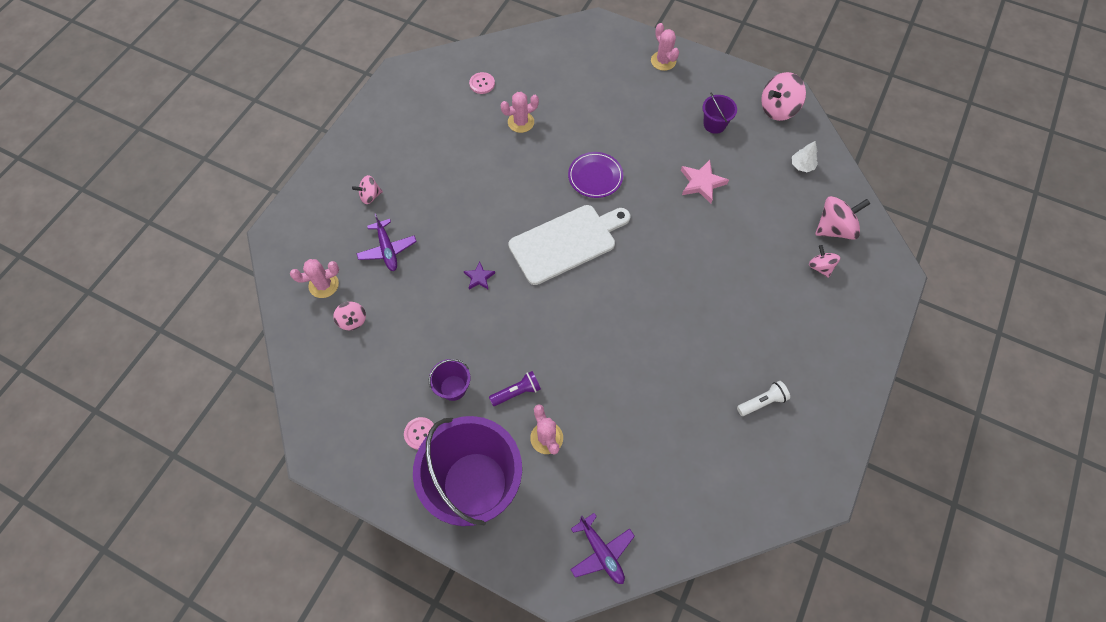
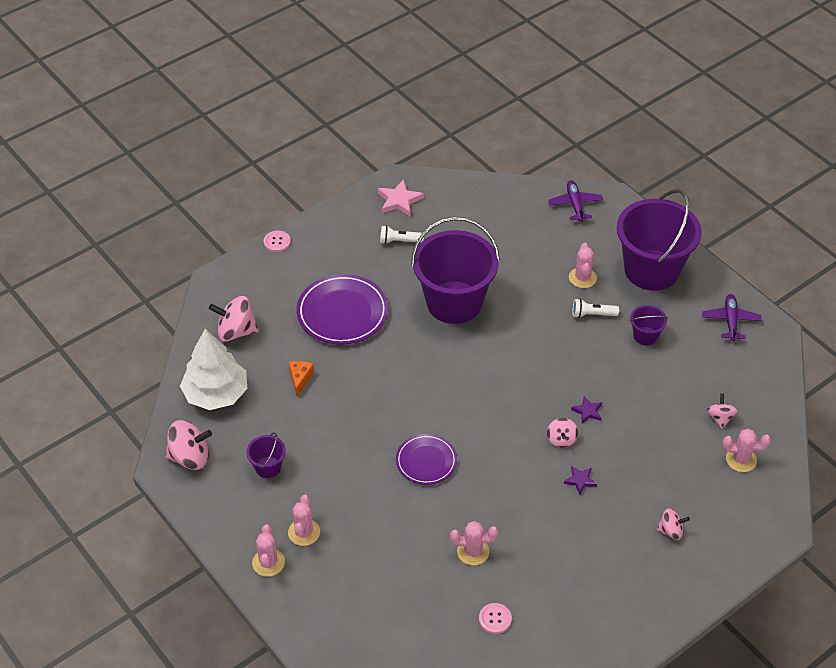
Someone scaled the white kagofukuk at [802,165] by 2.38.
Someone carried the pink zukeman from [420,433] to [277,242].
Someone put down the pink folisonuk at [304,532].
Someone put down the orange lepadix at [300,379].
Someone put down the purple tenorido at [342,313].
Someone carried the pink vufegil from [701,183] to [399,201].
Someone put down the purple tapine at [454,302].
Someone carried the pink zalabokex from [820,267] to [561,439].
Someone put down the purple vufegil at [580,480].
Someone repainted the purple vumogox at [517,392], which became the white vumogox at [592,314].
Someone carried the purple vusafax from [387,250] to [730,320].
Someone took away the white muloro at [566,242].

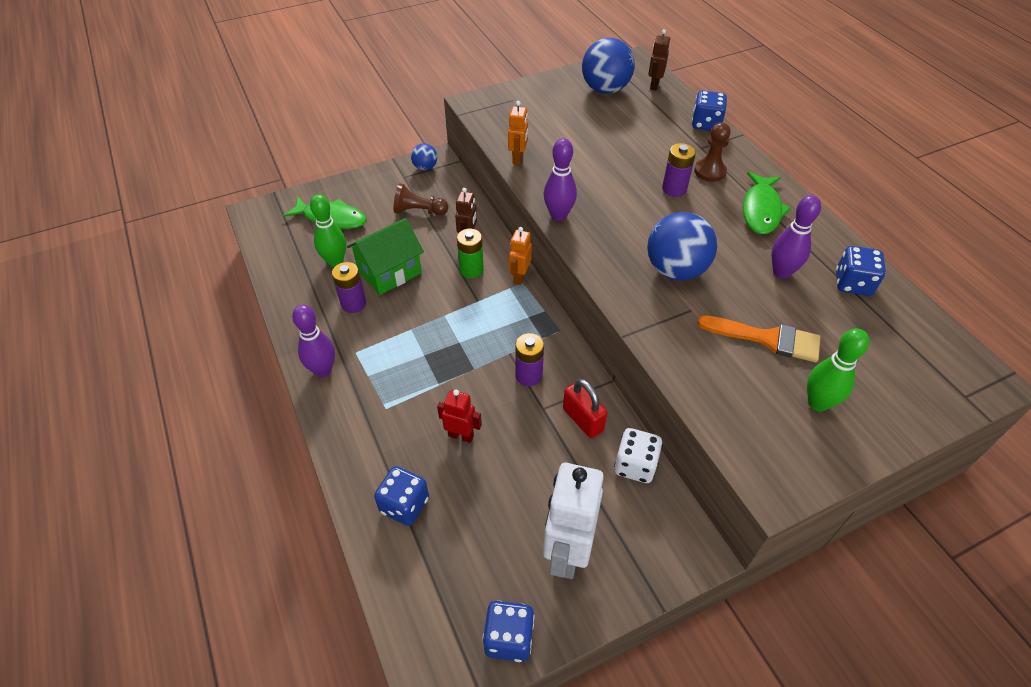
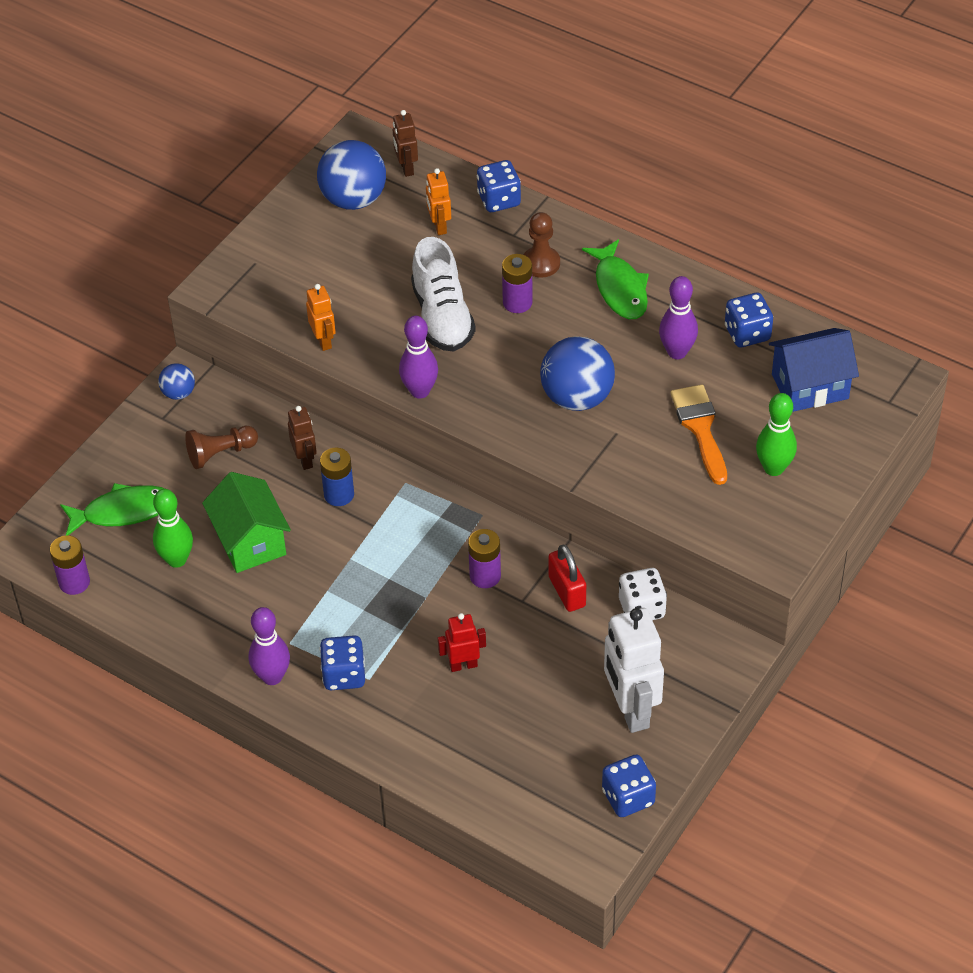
Someone carried the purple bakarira from [353,304] to [74,582].
Someone rotated the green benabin at [389,272] by 45 degrees counterclockwise.
Someone repainted the green bakarira at [471,270], which became the blue bakarira at [339,494].
Someone carried the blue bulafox from [404,505] to [344,675].
Someone put down the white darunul at [442,317].
Someone carried the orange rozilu from [519,277] to [439,226].
Someone rotated the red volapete at [583,420] by 45 degrees clockwise.
Someone rotated the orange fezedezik at [767,339] by 90 degrees counterclockwise.
Someone put down the blue benabin at [810,386].

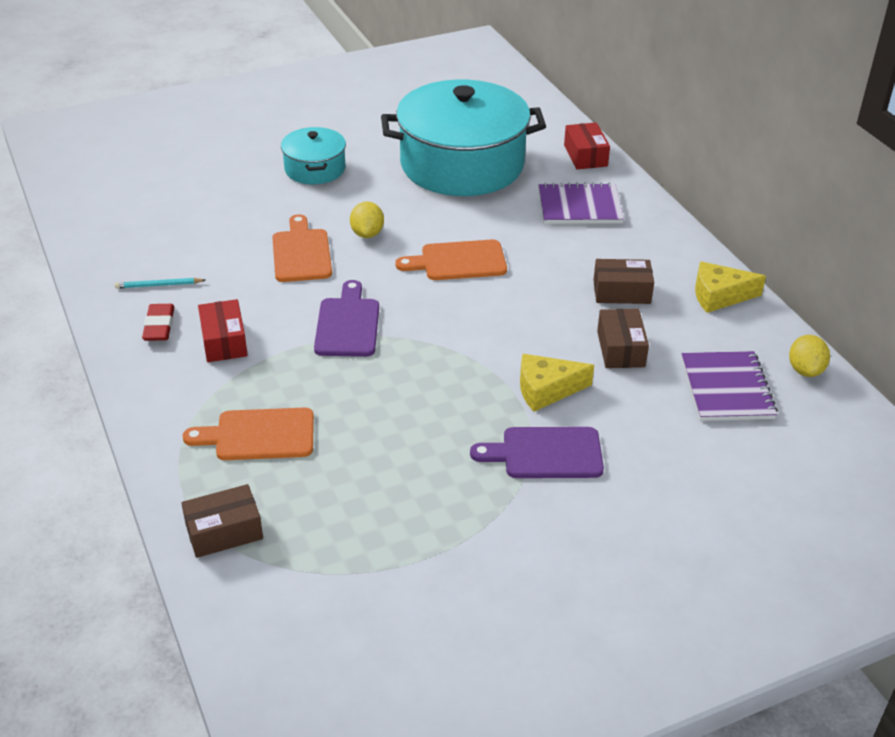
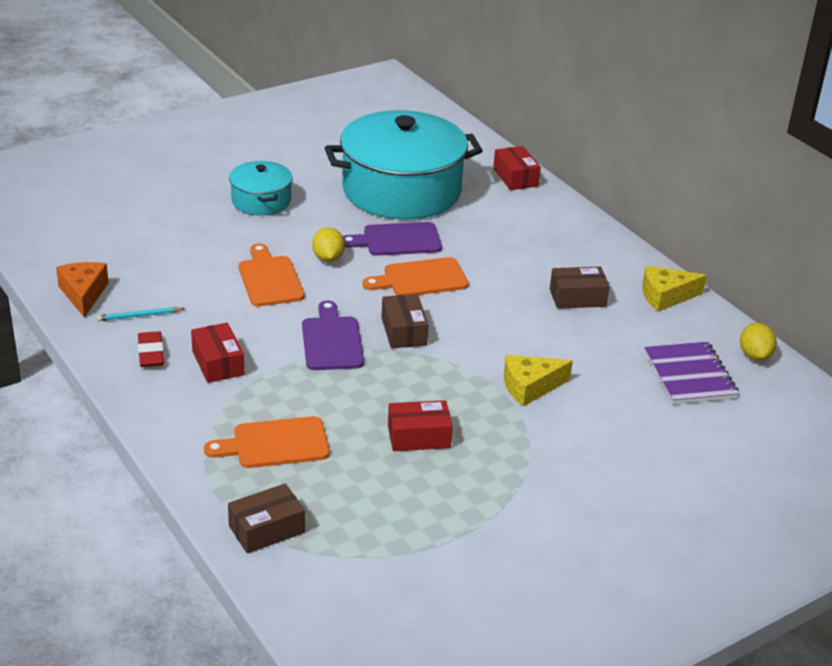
Someone put down the orange lepadix at [83,294].
Someone carried the purple muloro from [546,453] to [397,240].
Someone carried the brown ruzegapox from [620,349] to [403,331].
Someone put down the red ruzegapox at [419,436].
Someone took away the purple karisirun at [579,206].

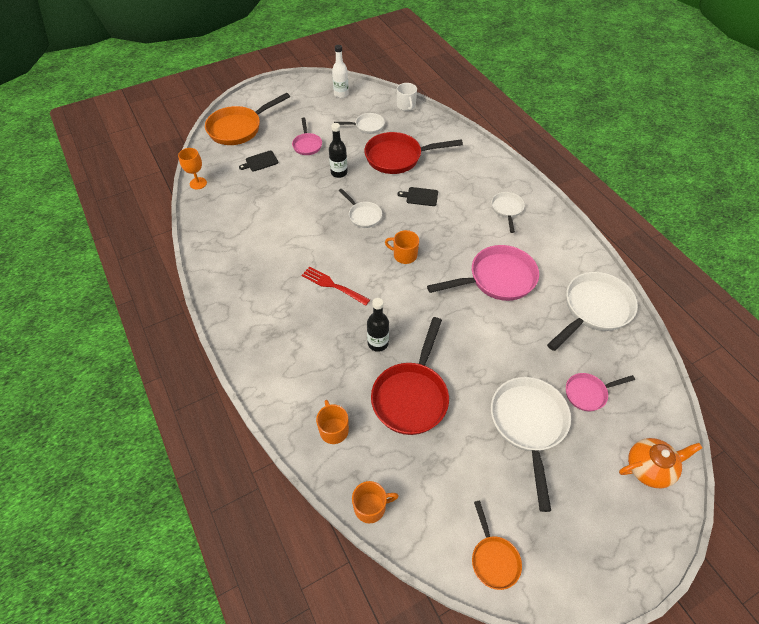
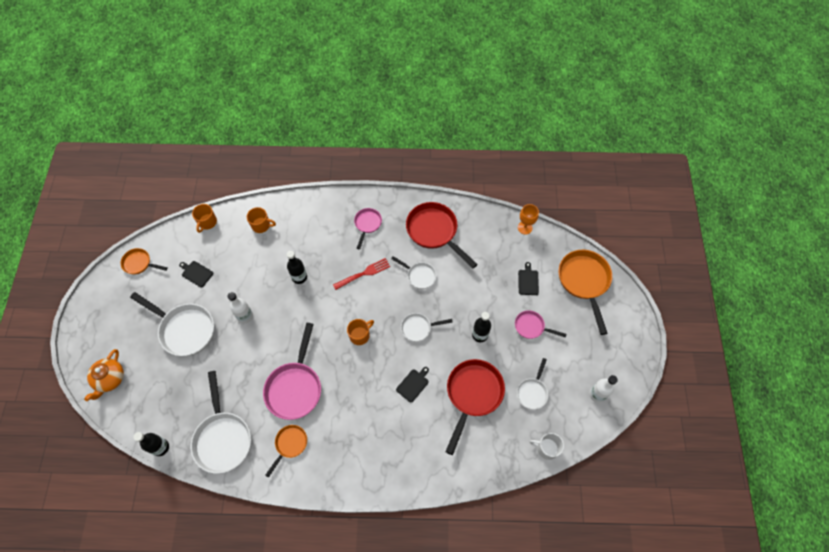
Someone put down the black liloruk at [160,447].
Someone put down the black muloro at [196,273].
Someone put down the white liloruk at [245,316].
Someone put down the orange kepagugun at [290,444].
Someone carried the pink kepagugun from [588,393] to [367,224].
Someone carried the white kepagugun from [507,209] to [419,275].
Someone carried the red kepagugun from [411,396] to [434,232].

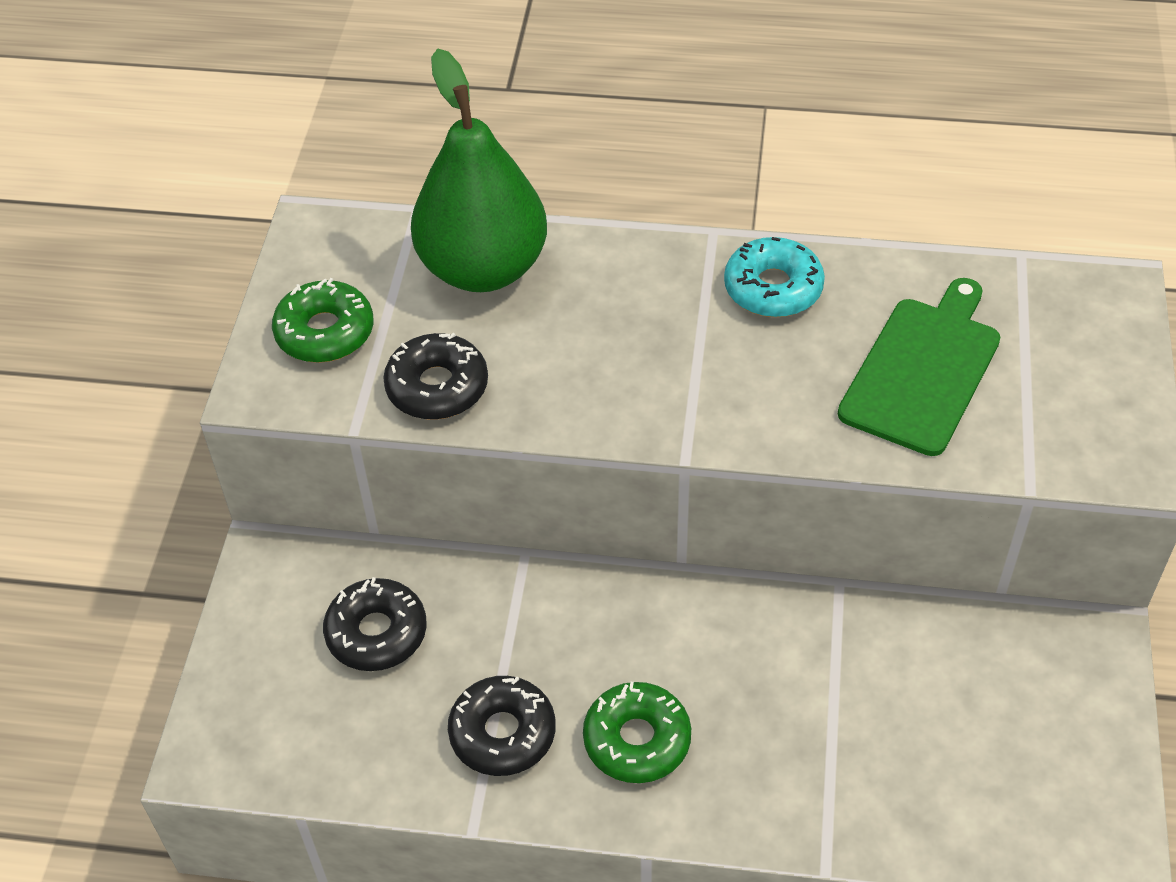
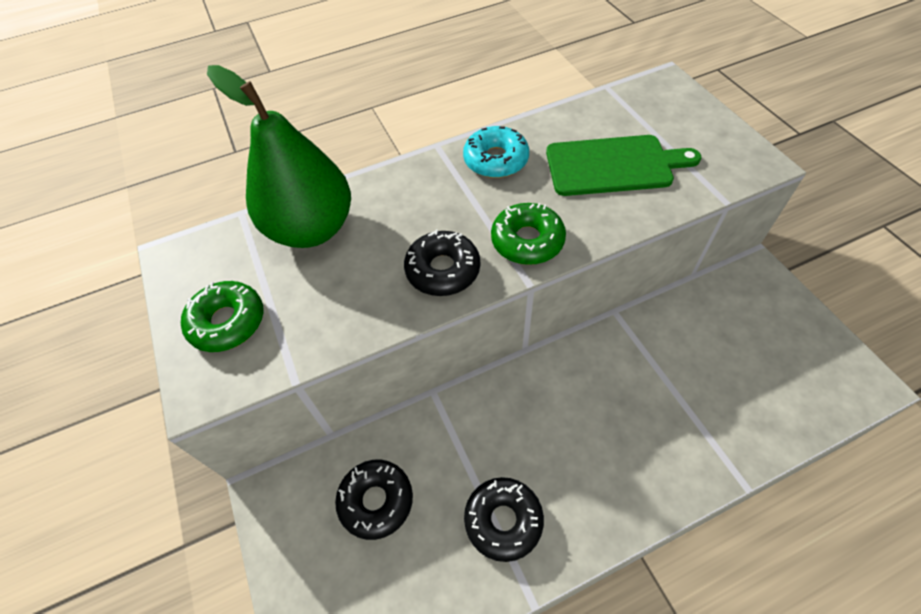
Someone carried the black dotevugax from [437,387] to [443,270].
Someone carried the green dotevugax from [637,740] to [527,241].
Someone rotated the green muloro at [923,370] by 90 degrees clockwise.

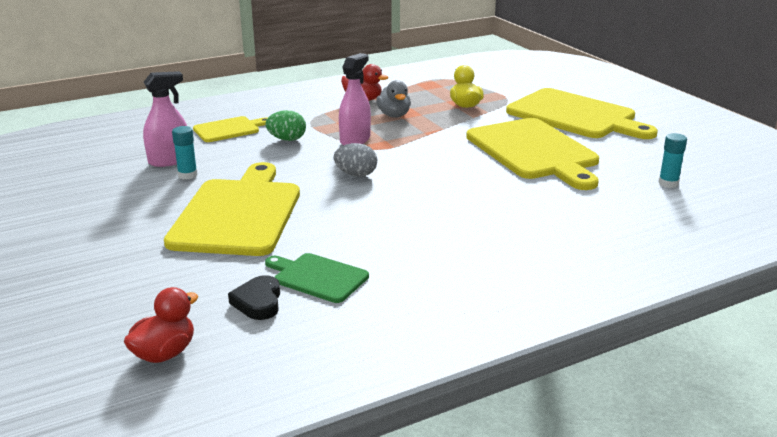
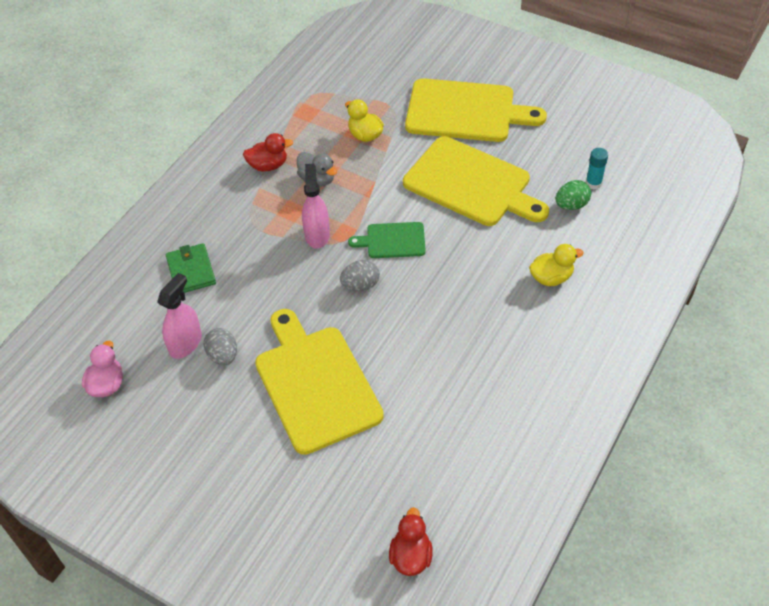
Someone put down the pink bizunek at [107,384].
Someone swapped the yellow muloro at [229,129] for the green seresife at [191,271].
Someone swapped the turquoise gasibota at [187,175] for the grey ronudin at [223,356].
Someone carried the green muloro from [318,277] to [393,240].
Someone put down the yellow bizunek at [551,277].
Someone carried the green ronudin from [287,139] to [571,205].
Someone took away the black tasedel at [258,302].

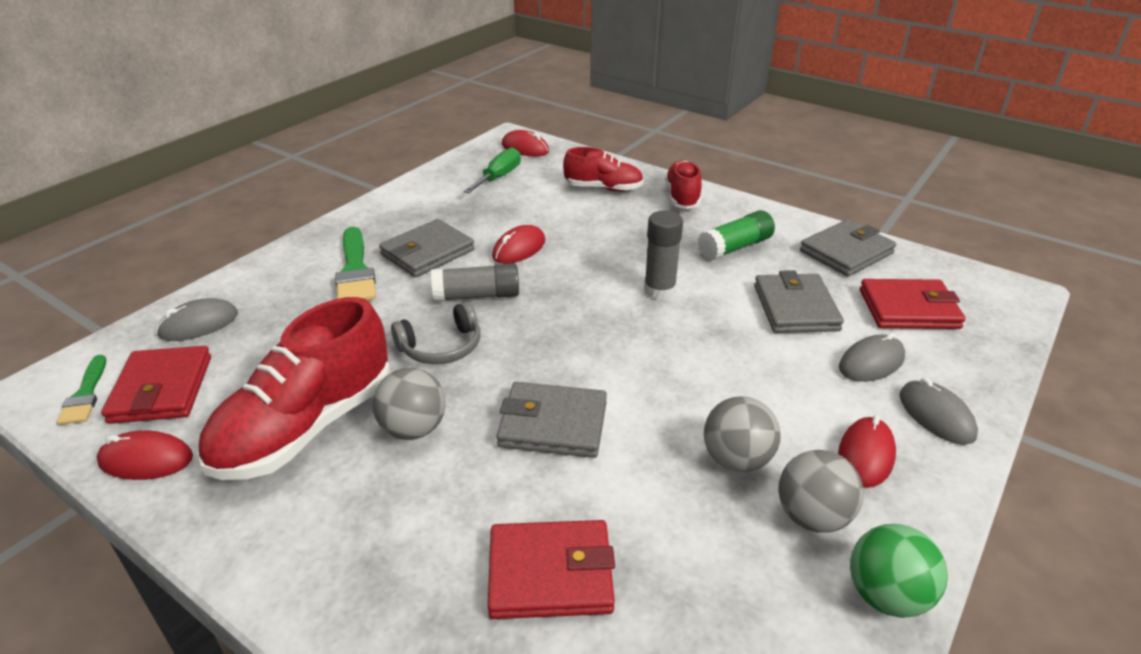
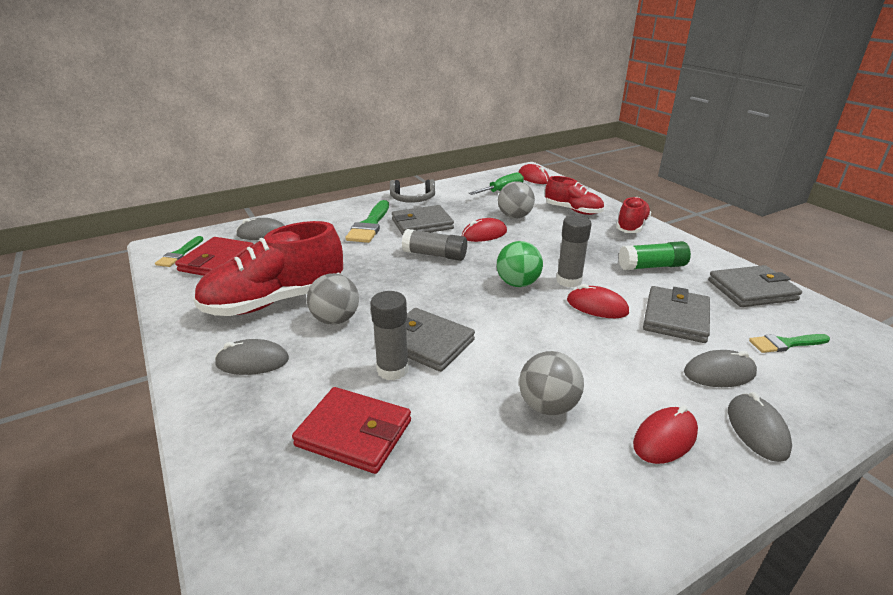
Someone put down the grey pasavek at [252,362].
Someone put down the grey gasibota at [393,369].
Someone carried the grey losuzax from [441,347] to [412,199].
Someone carried the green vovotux from [886,596] to [517,284].
Someone carried the grey vovotux from [812,517] to [514,217].
Someone carried the red pasavek from [146,460] to [597,306].
Someone swapped the red seresife at [908,309] for the green fezedezik at [785,344].

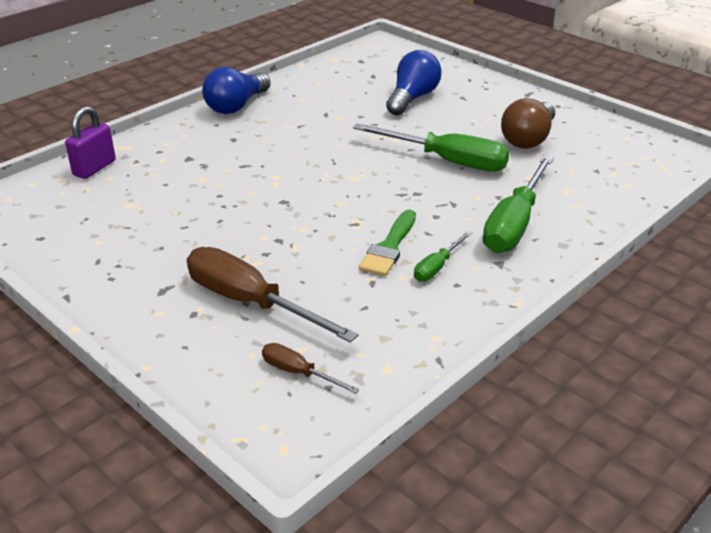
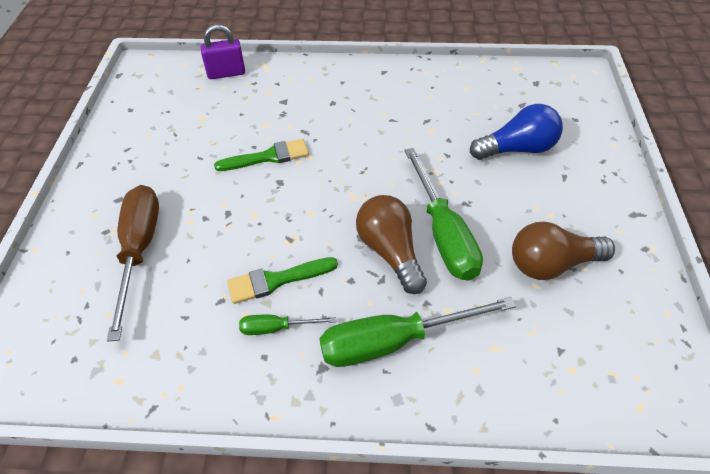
Someone put down the green fezedezik at [268,157].
Someone put down the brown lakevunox at [390,252].
Someone took away the blue lakevunox at [237,106].
Someone took away the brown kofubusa at [298,372].

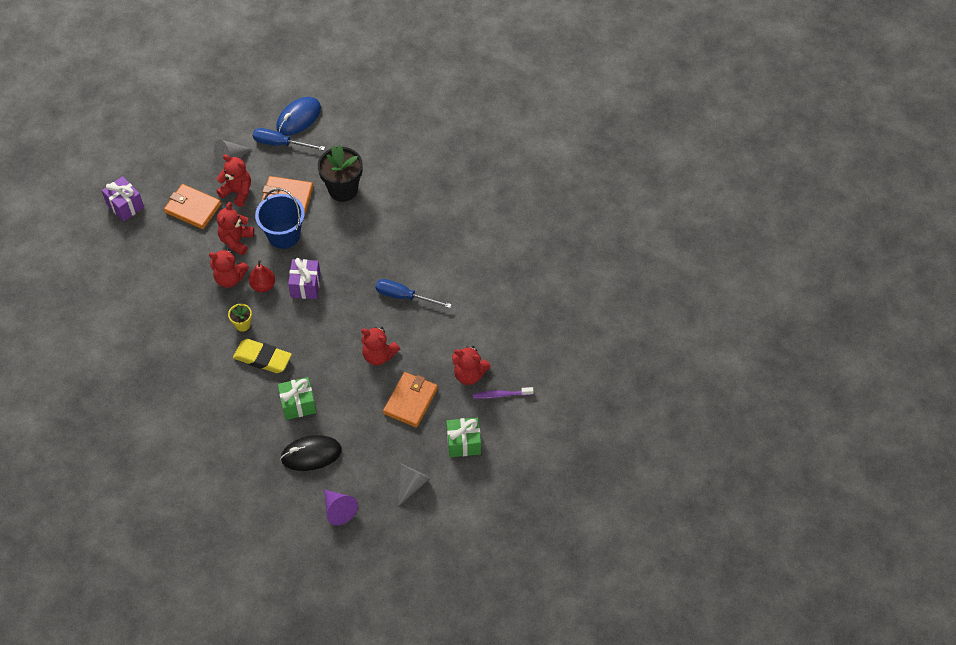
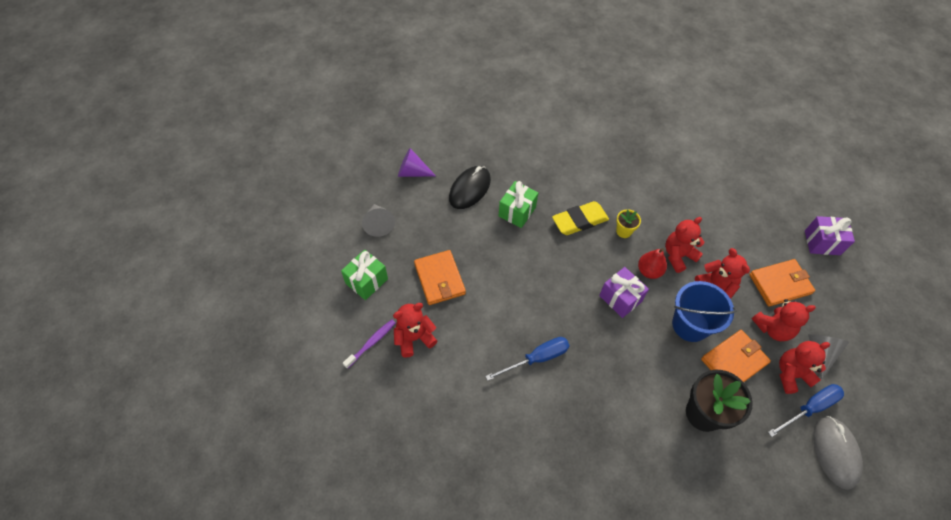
Someone carried the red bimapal from [379,355] to [791,374].
Someone repainted the blue pasavek at [298,118], which became the grey pasavek at [835,452].

